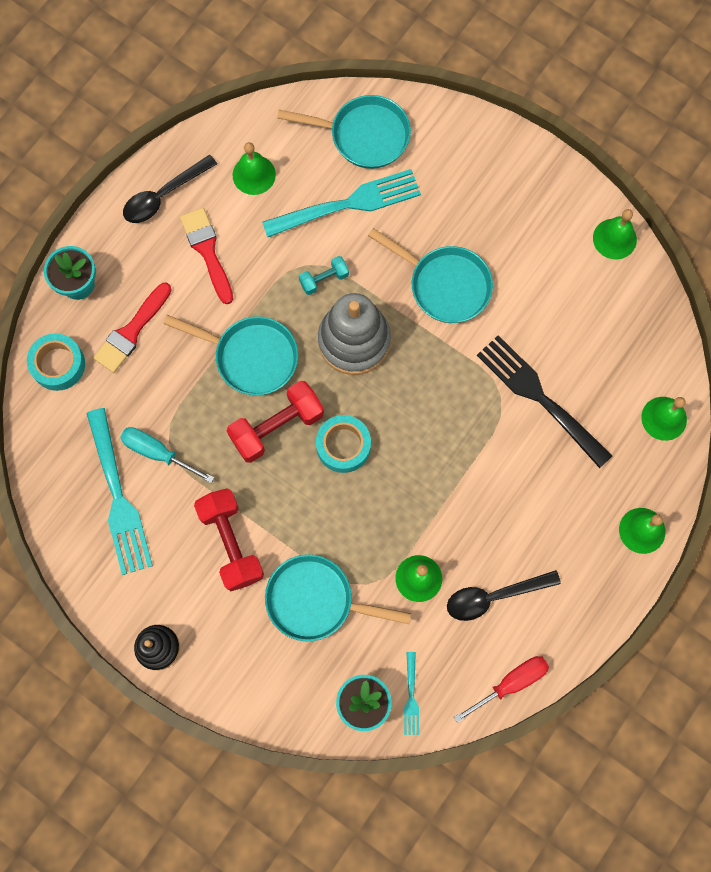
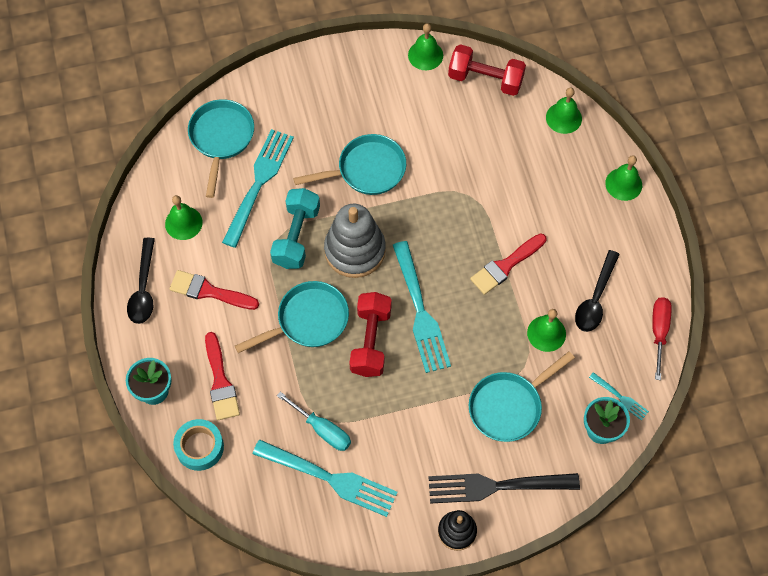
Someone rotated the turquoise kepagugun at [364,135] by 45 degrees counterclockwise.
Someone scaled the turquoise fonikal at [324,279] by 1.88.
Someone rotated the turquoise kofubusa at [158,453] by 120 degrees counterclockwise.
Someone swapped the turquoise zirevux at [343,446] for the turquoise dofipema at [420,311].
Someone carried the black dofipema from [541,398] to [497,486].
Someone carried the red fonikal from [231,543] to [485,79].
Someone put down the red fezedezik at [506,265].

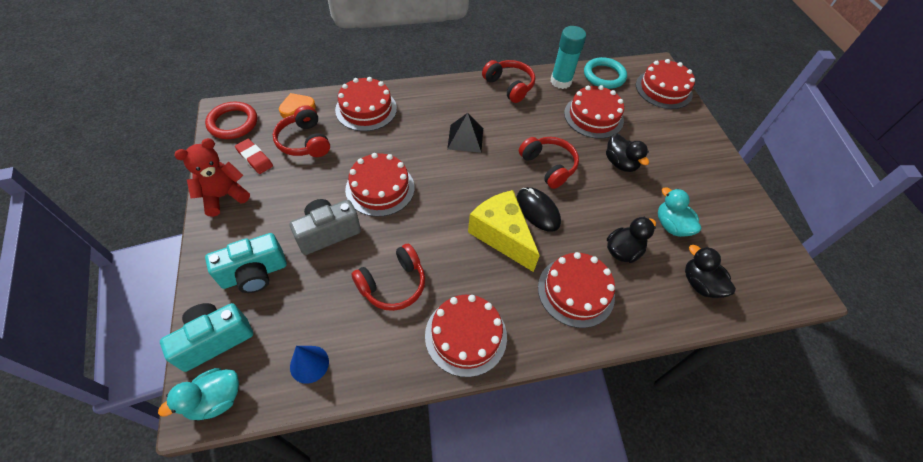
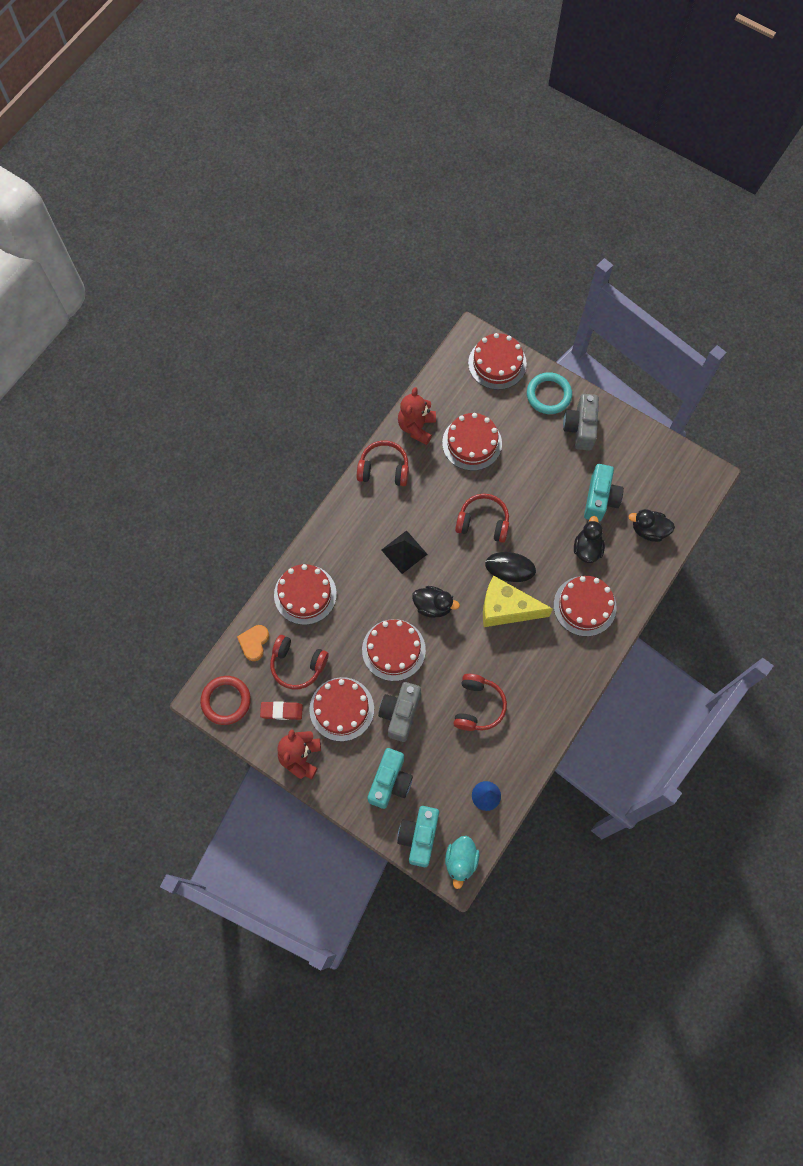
Someone carried the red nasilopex from [466,335] to [341,709].
Someone swapped the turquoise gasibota at [561,81] for the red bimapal at [416,427].
Someone carried the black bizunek from [620,163] to [433,606].
Someone carried the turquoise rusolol from [604,76] to [548,395].
Someone put down the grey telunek at [580,428].
Someone swapped the turquoise bizunek at [671,225] for the turquoise telunek at [600,499].

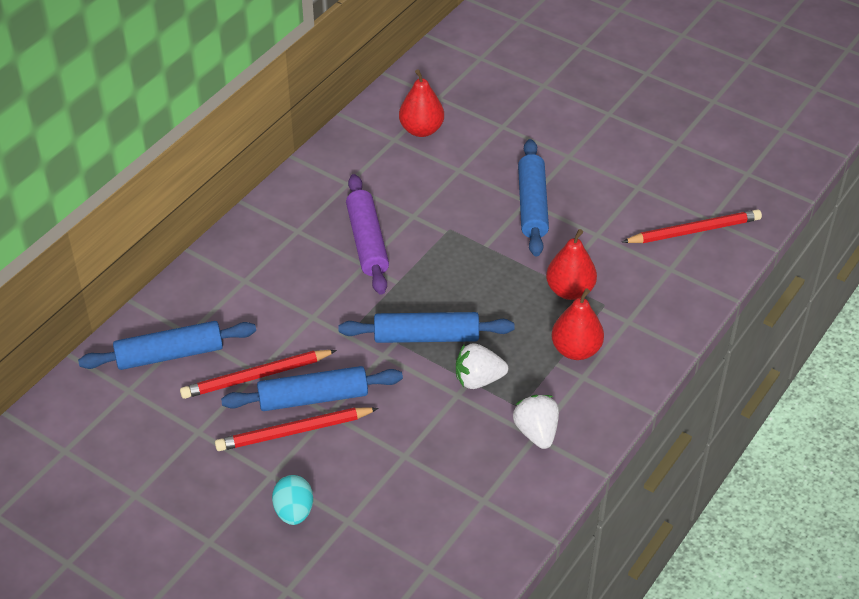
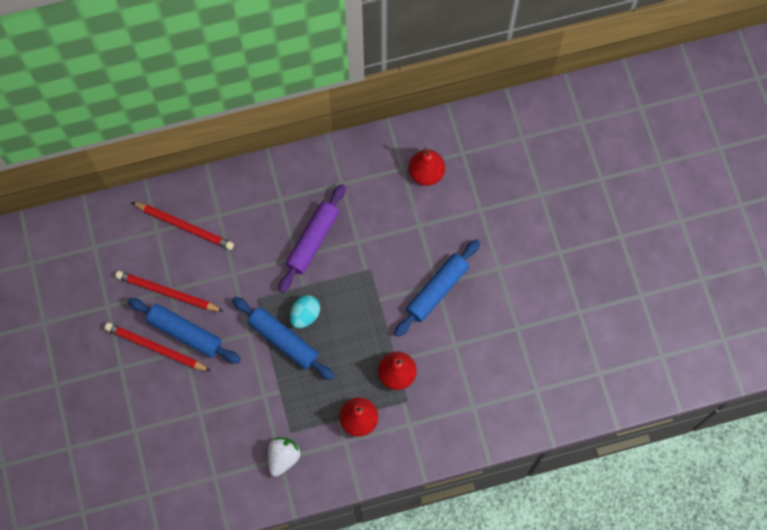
Someone carried the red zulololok from [694,231] to [184,226].
Someone carried the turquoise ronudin from [294,511] to [305,315].
Someone took away the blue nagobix at [170,354].
Someone took away the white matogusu at [478,379].

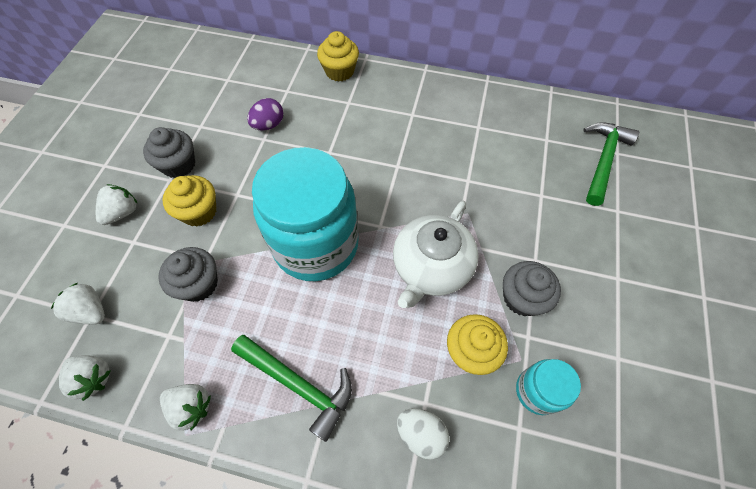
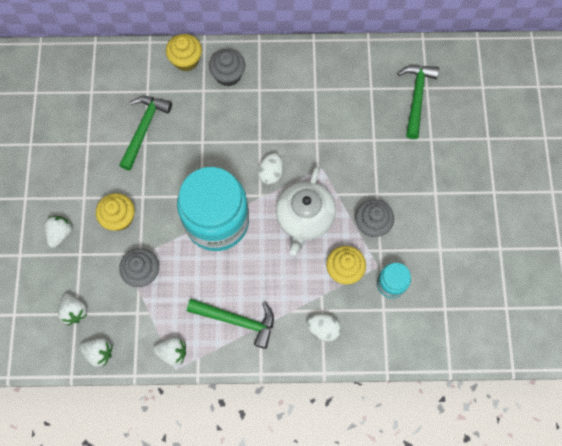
Someone rotated the white matogusu at [91,311] by 135 degrees counterclockwise.
Someone swapped the purple ronudin at [268,125] for the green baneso at [144,128].
Someone carried the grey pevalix from [179,165] to [228,75].
Someone put down the white ronudin at [271,173].

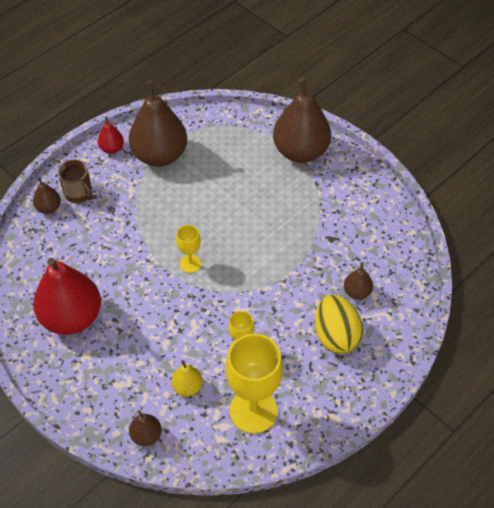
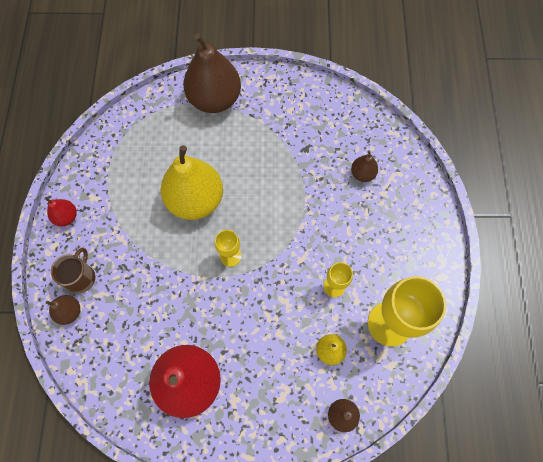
Someone rotated the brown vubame at [79,193] by 75 degrees counterclockwise.
Someone put down the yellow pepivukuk at [195,200].
Someone took away the brown pepivukuk at [160,155].
Someone took away the yellow ronudin at [336,335].

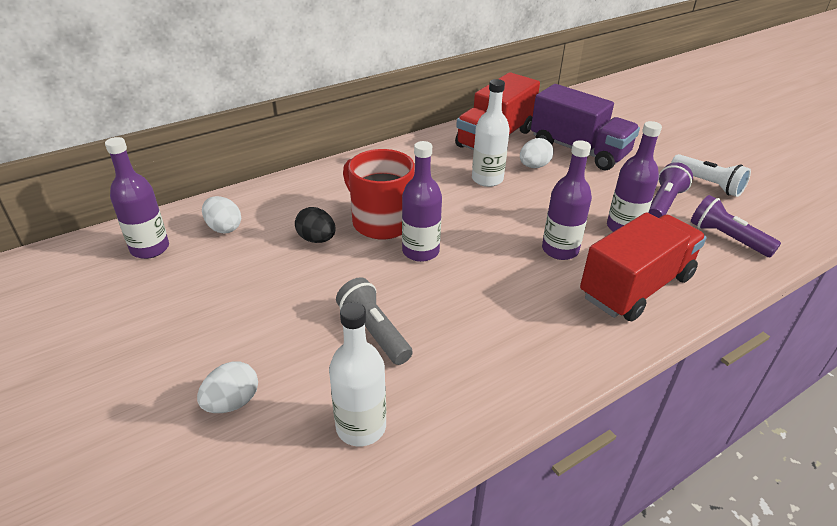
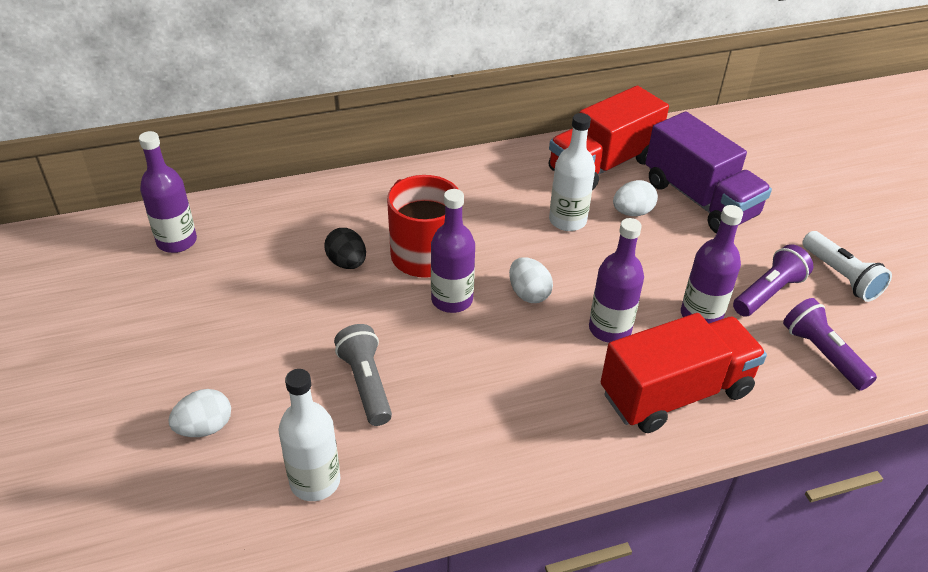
Someone carried the white ronudin from [224,228] to [528,294].

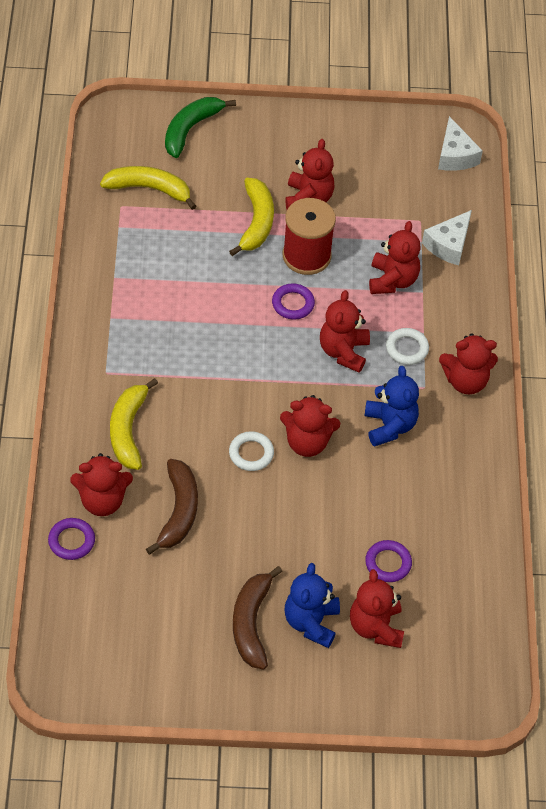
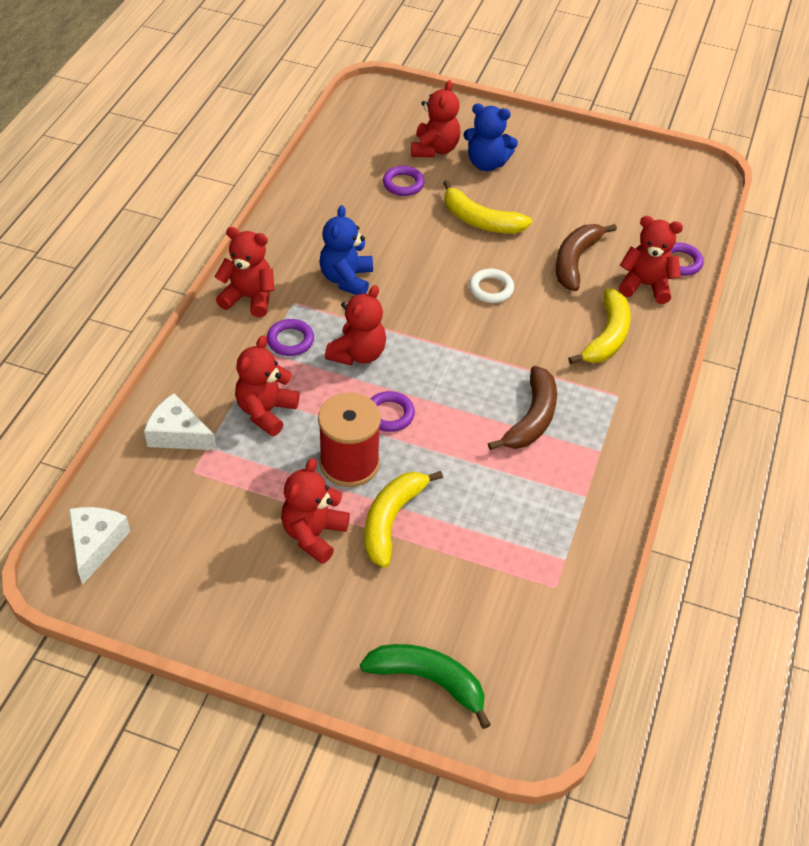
Someone rotated the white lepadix at [449,245] by 120 degrees counterclockwise.
Someone repainted the white rusolol at [407,348], which became the purple rusolol at [290,340].
Someone rotated the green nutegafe at [190,129] by 120 degrees counterclockwise.
Someone carried the yellow nutegafe from [149,189] to [480,221].
Someone rotated the blue bimapal at [311,622] by 75 degrees clockwise.
Someone carried the brown nutegafe from [251,623] to [532,418].
Someone took away the red bimapal at [307,442].

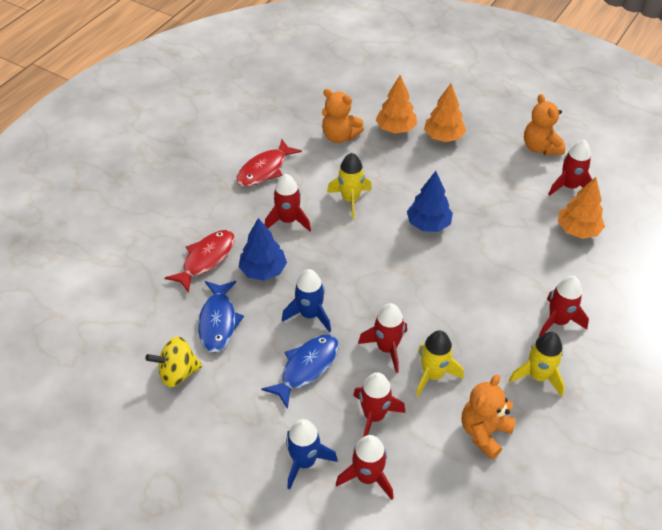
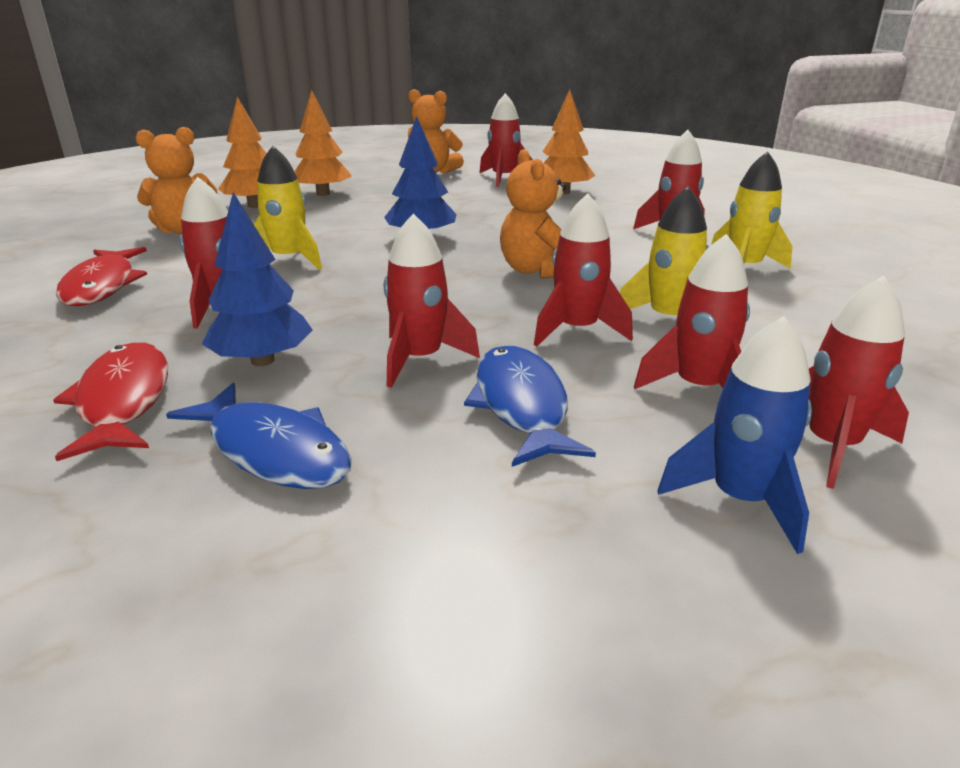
Someone repainted the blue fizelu at [310,314], which became the red fizelu at [420,359].
Someone carried the orange bimapal from [484,432] to [537,271].
Someone took away the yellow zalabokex at [178,373].

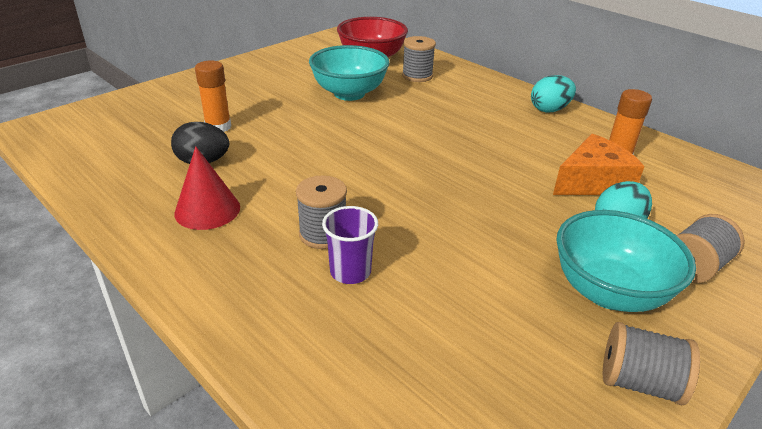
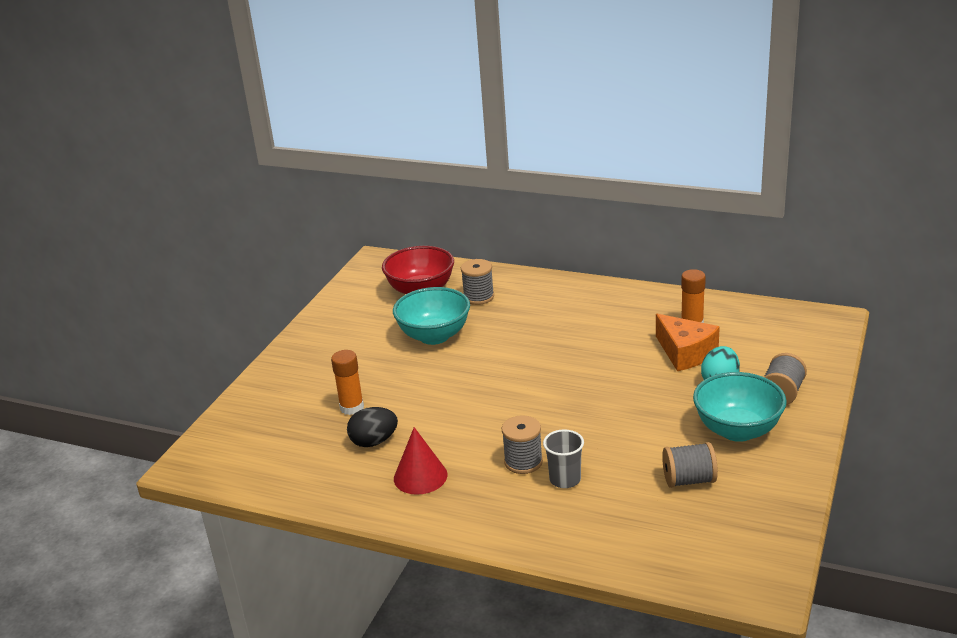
Someone repainted the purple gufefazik at [350,272], which became the grey gufefazik at [565,479].
Someone rotated the orange lepadix at [592,182] by 105 degrees clockwise.
Someone carried the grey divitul from [639,382] to [689,480].
Someone took away the turquoise ronudin at [549,110].

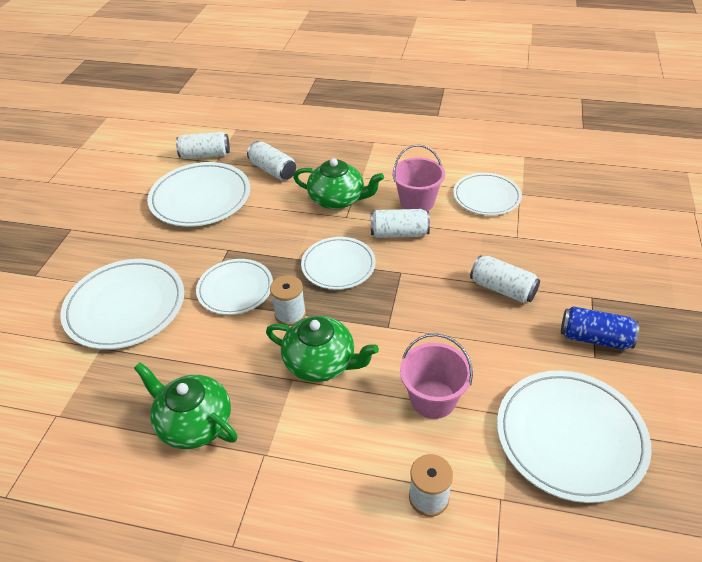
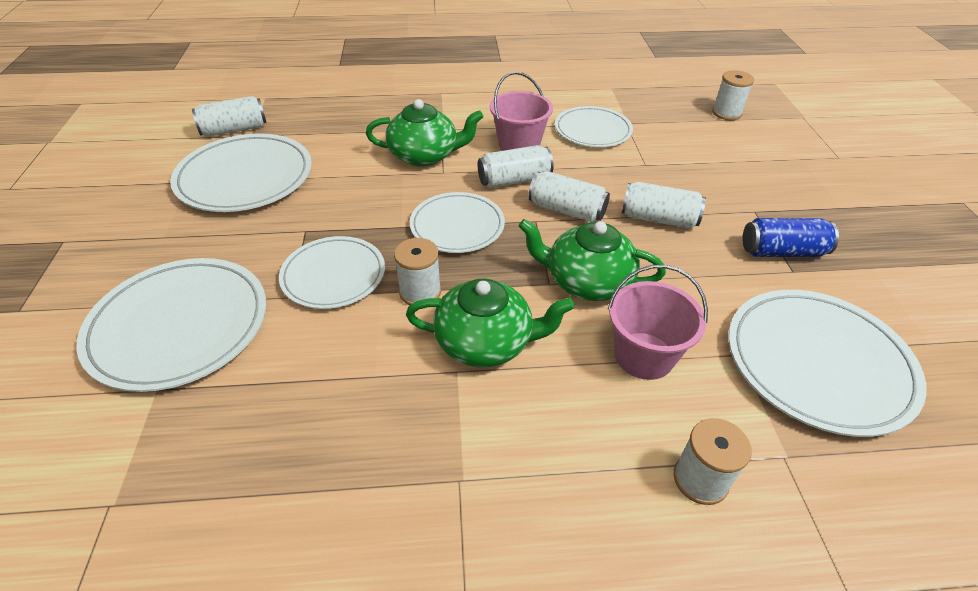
Someone carried the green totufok from [194,423] to [587,281].
Someone carried the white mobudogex from [273,170] to [567,210].
Someone put down the white divitul at [726,113].

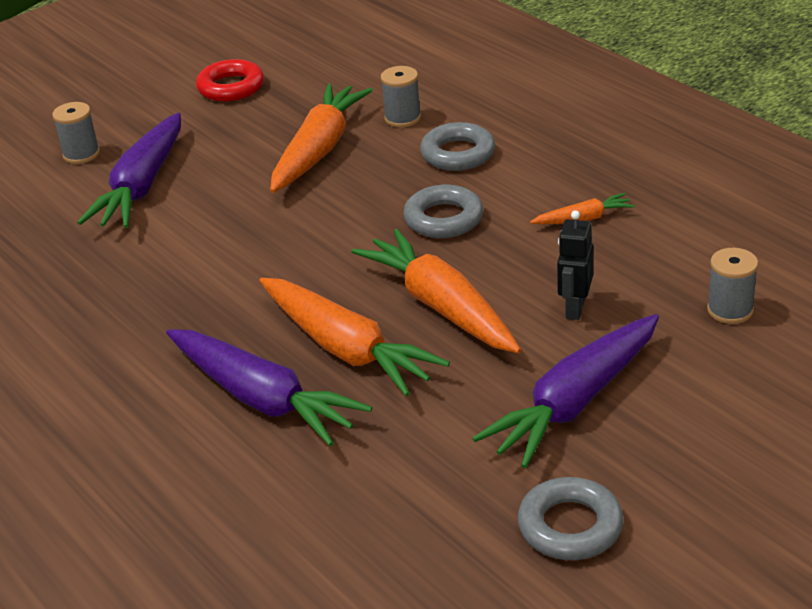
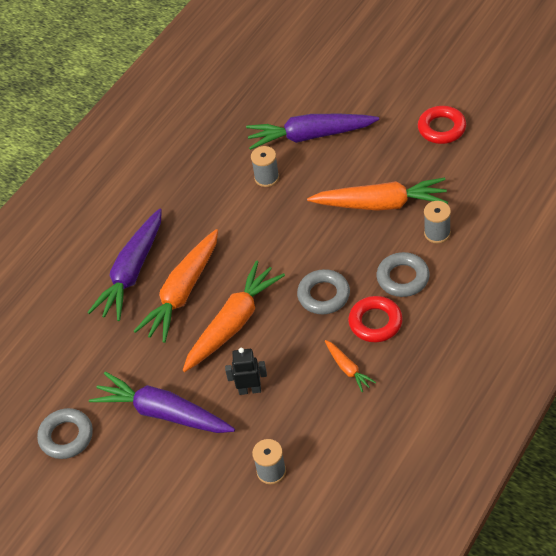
Someone carried the grey divitul from [81,154] to [266,178].
Someone put down the red rusolol at [375,322].

